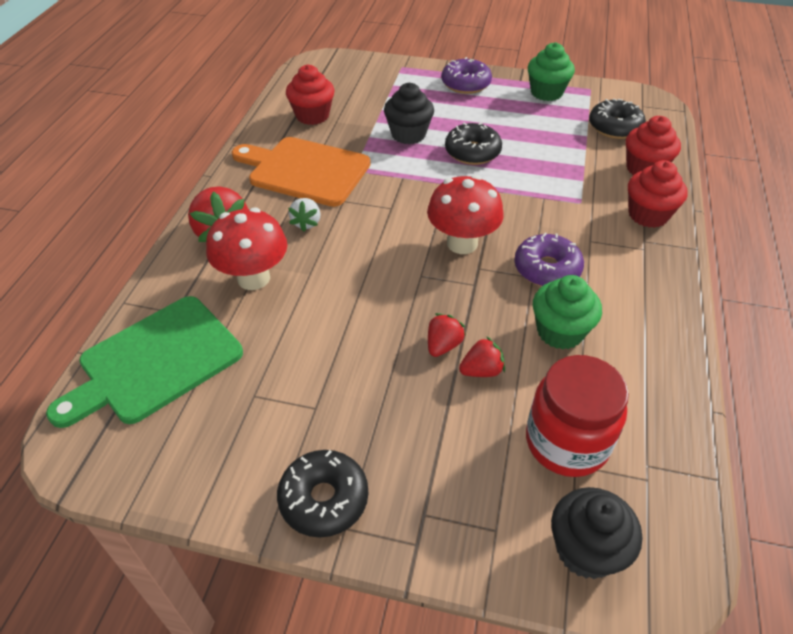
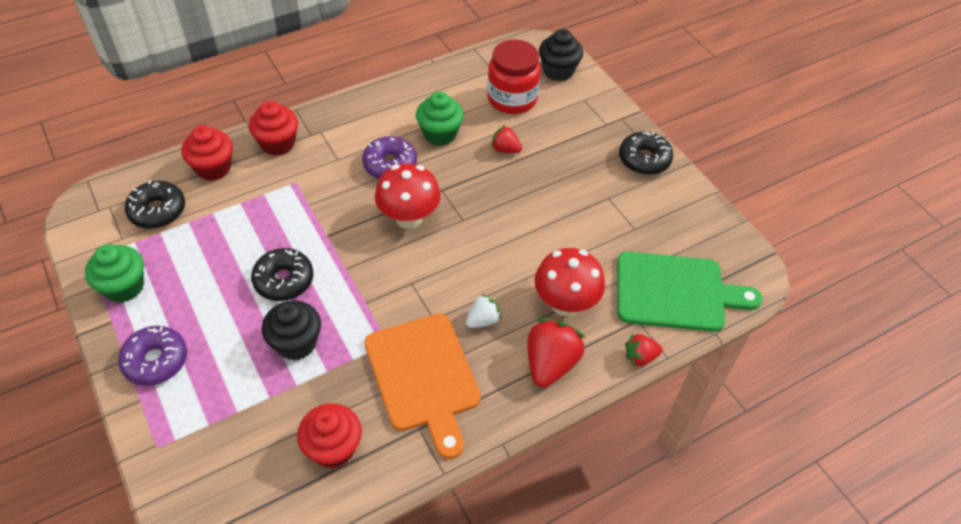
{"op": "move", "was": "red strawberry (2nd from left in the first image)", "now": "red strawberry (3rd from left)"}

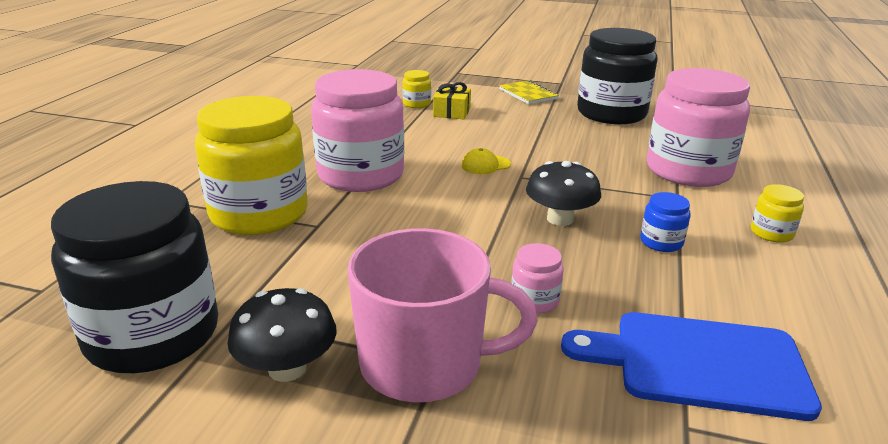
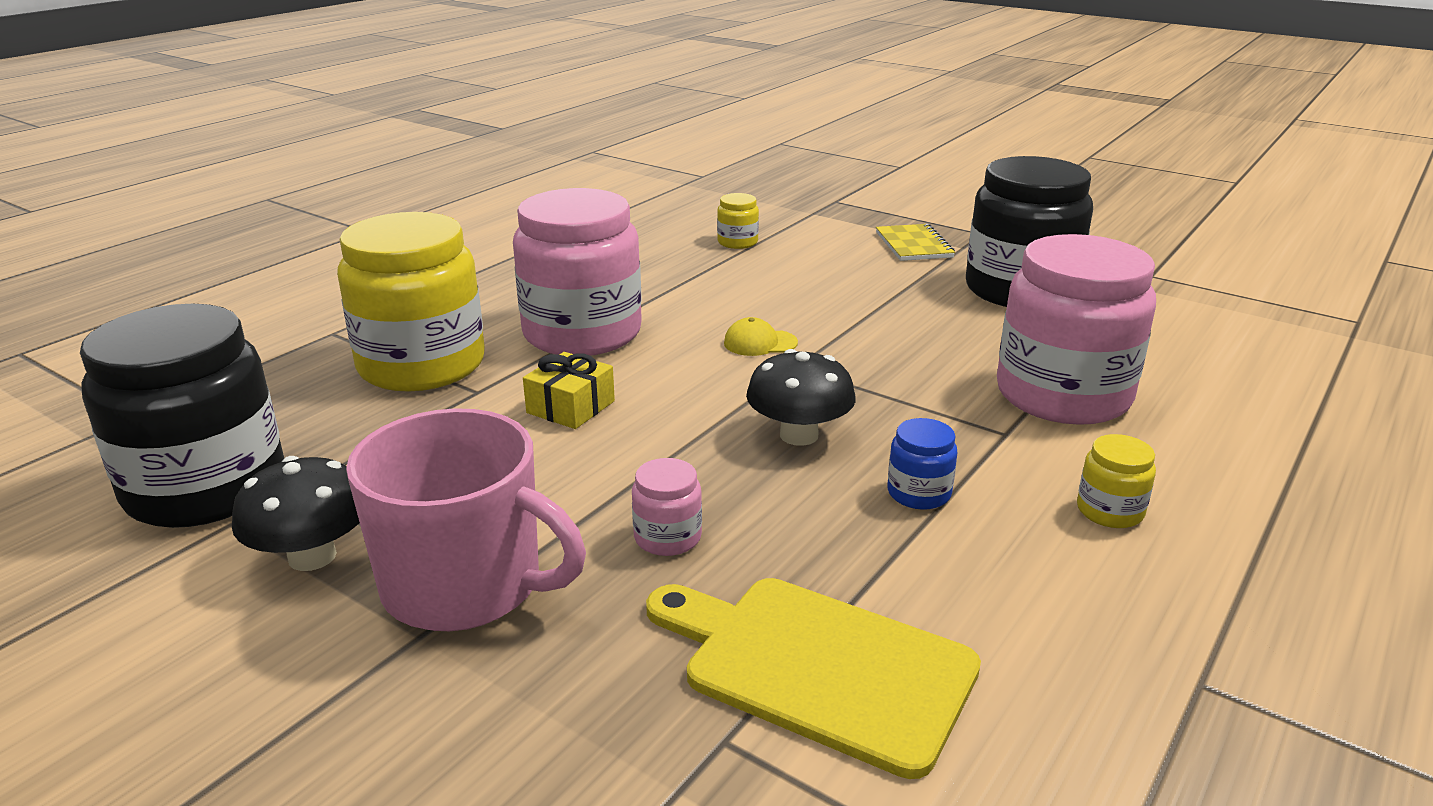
{"op": "move", "was": "yellow gift"}
{"op": "recolor", "was": "blue cutting board", "now": "yellow cutting board"}

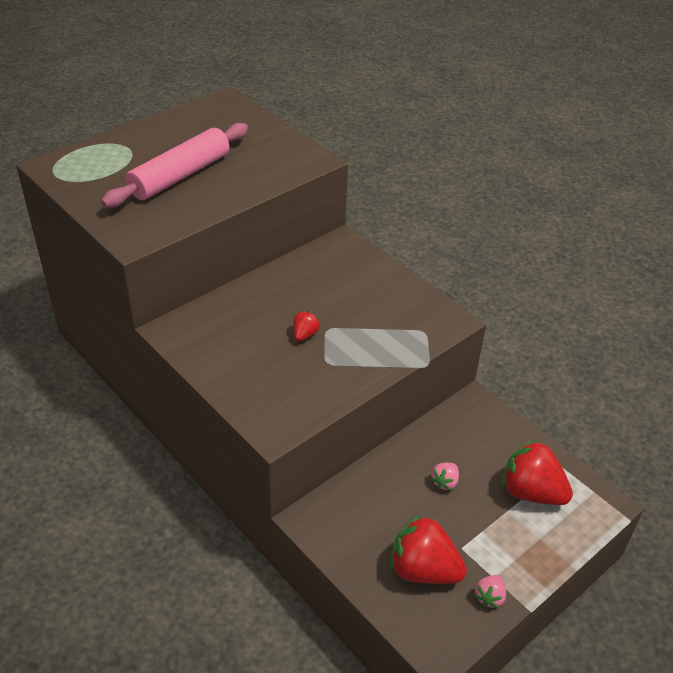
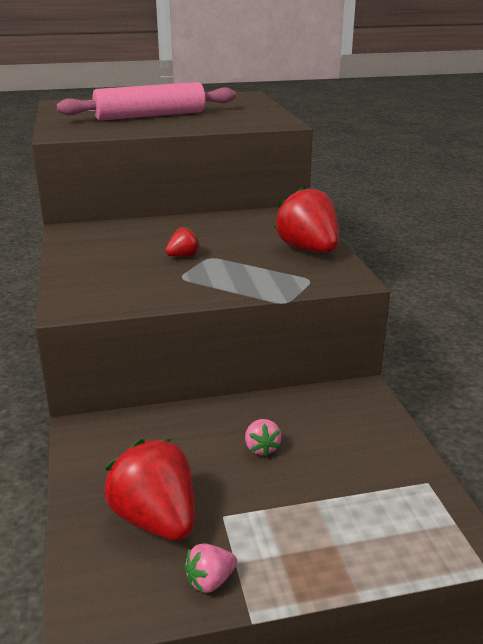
{"op": "move", "was": "red strawberry (3rd from left)"}
{"op": "rotate", "was": "pink strawberry (1st from left in the first image)", "clockwise": -75}

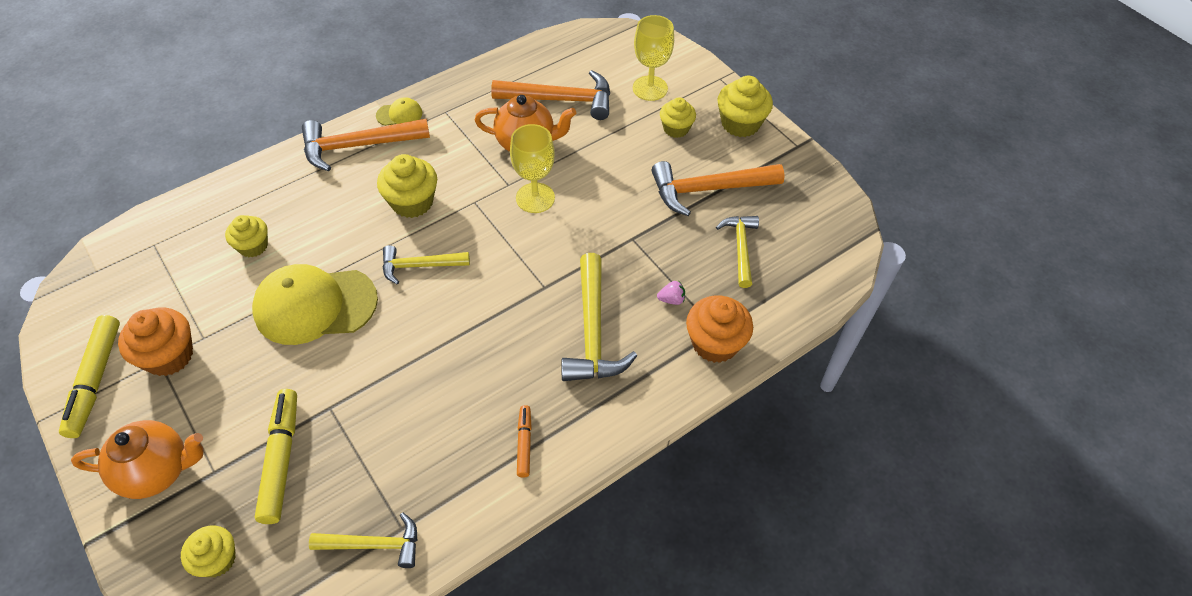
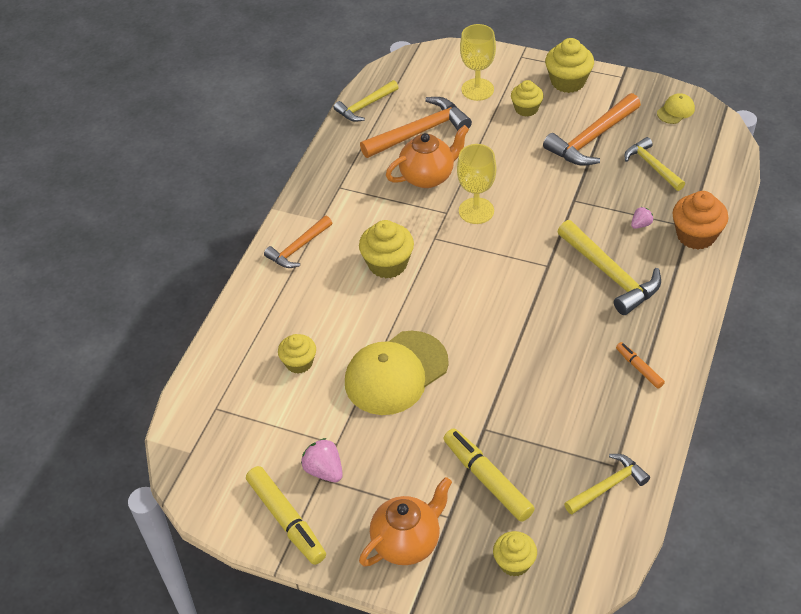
{"op": "move", "was": "yellow cap (2nd from left)"}
{"op": "resize", "was": "orange hammer (1st from left)", "ratio": 0.63}
{"op": "move", "was": "yellow hammer (2nd from left in the first image)", "now": "yellow hammer (1st from left)"}
{"op": "replace", "was": "orange cupcake (1st from left)", "now": "pink strawberry (1st from left)"}

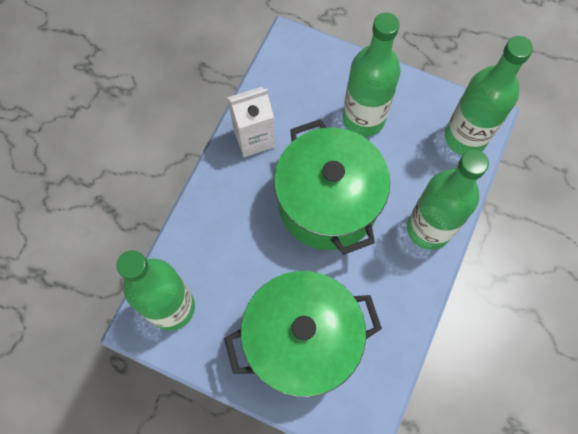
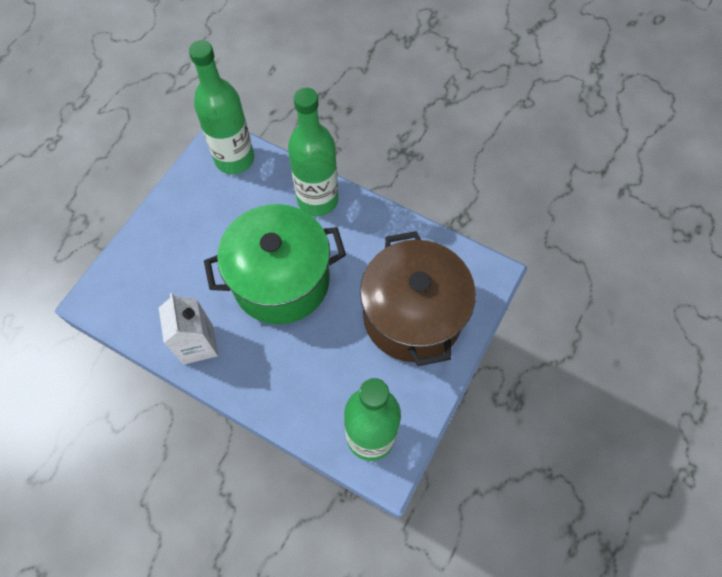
{"op": "delete", "was": "green bottle (2nd from left)"}
{"op": "recolor", "was": "green pot (1st from left)", "now": "brown pot"}

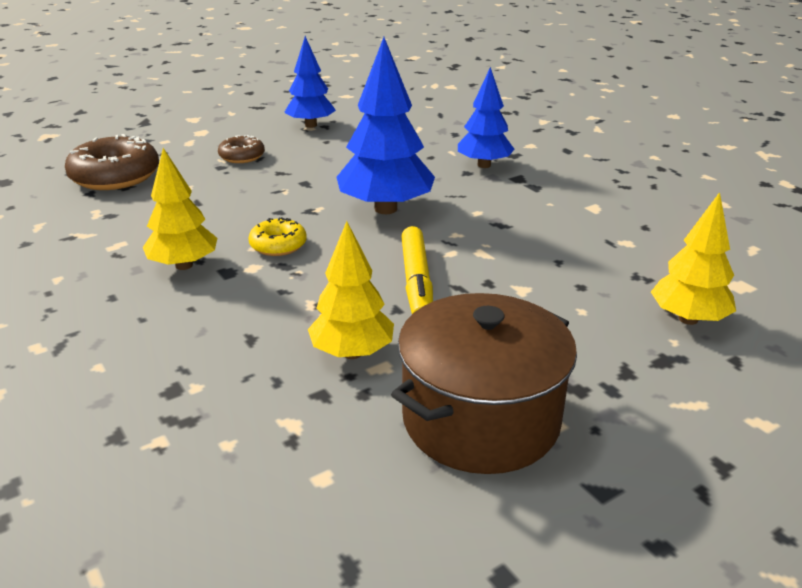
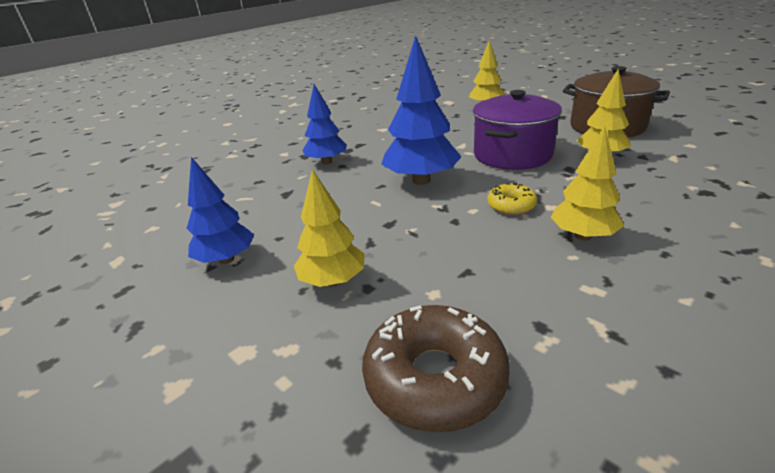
{"op": "replace", "was": "brown donut (2nd from left)", "now": "yellow tree (1st from left)"}
{"op": "replace", "was": "yellow marker", "now": "purple pot"}

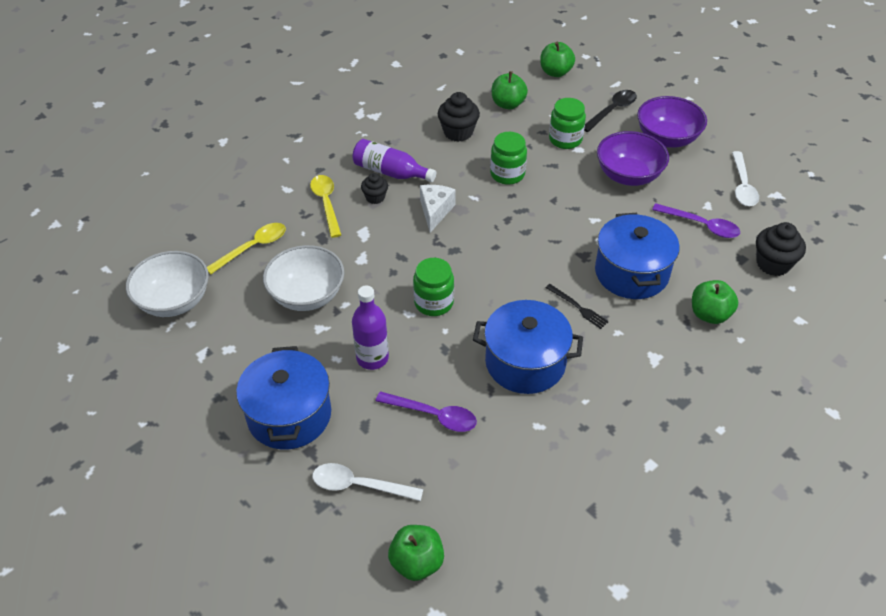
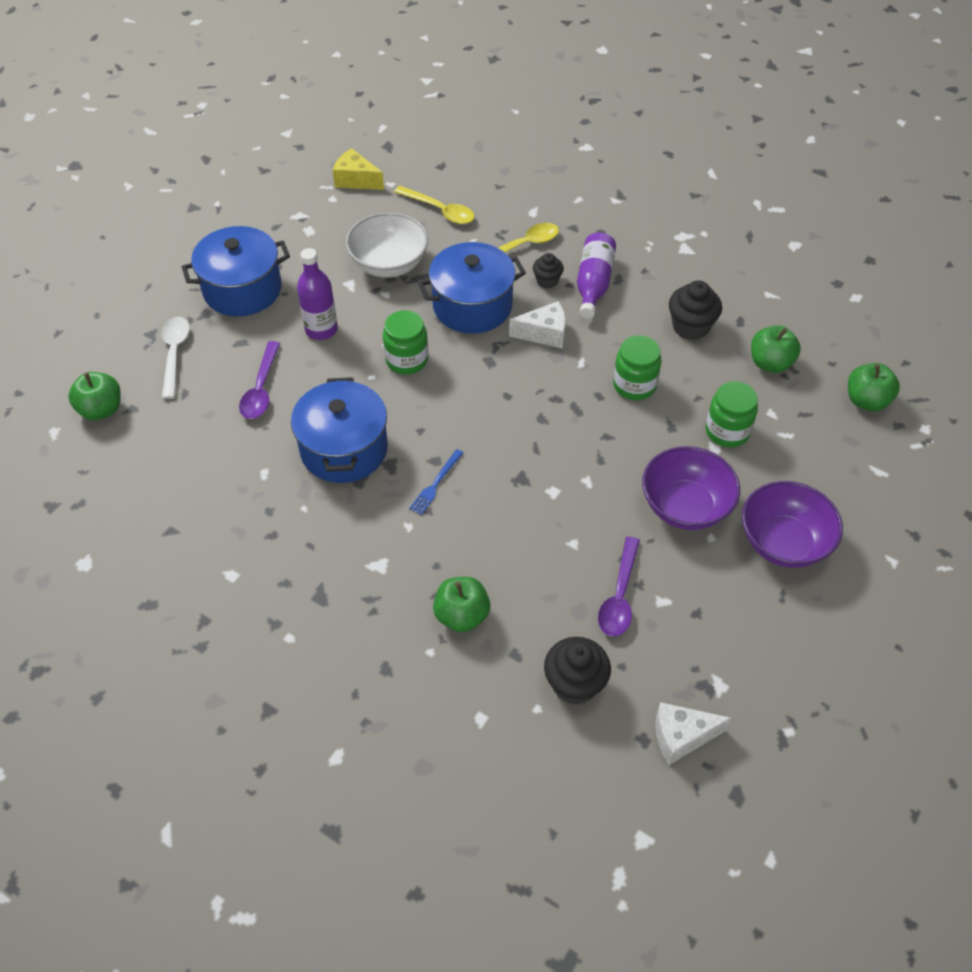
{"op": "delete", "was": "black spoon"}
{"op": "delete", "was": "white spoon (2nd from left)"}
{"op": "move", "was": "blue pot (3rd from left)"}
{"op": "replace", "was": "white bowl (1st from left)", "now": "yellow cheese"}
{"op": "recolor", "was": "black fork", "now": "blue fork"}
{"op": "insert", "now": "white cheese (2nd from left)"}

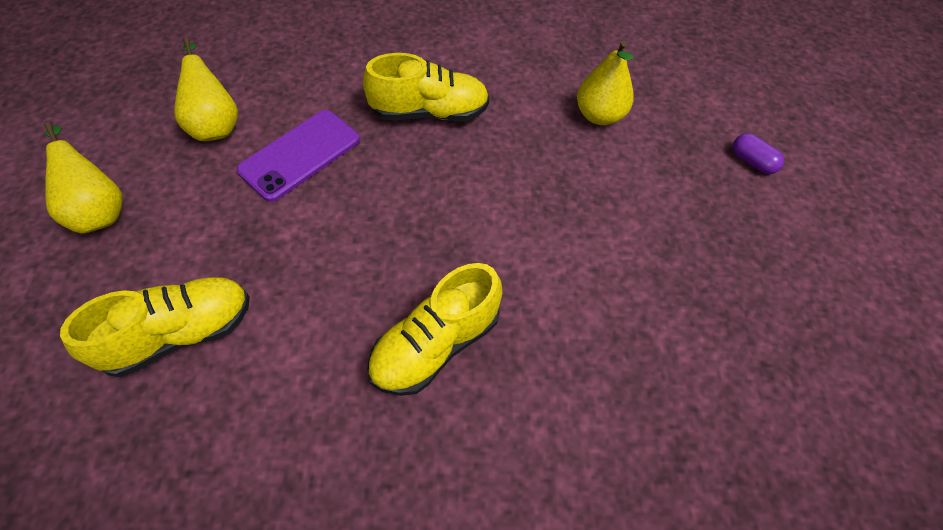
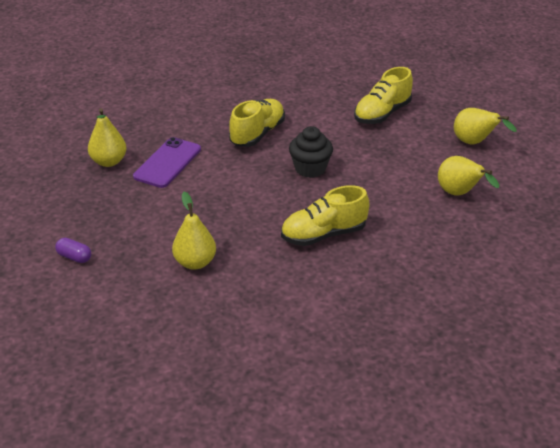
{"op": "move", "was": "purple phone"}
{"op": "insert", "now": "yellow pear (1st from left)"}
{"op": "insert", "now": "black cupcake"}

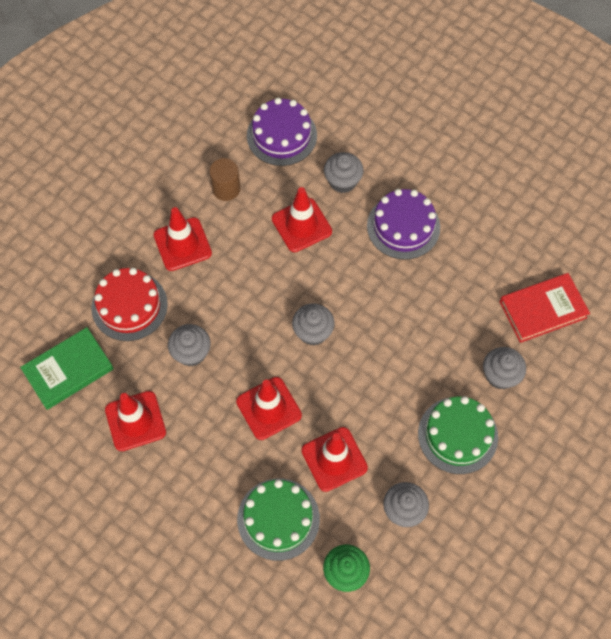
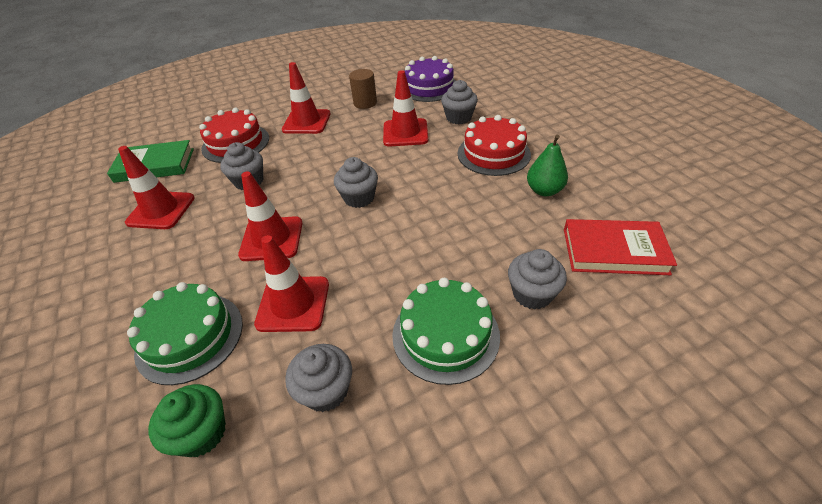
{"op": "recolor", "was": "purple cake (2nd from left)", "now": "red cake (2nd from left)"}
{"op": "insert", "now": "green pear"}

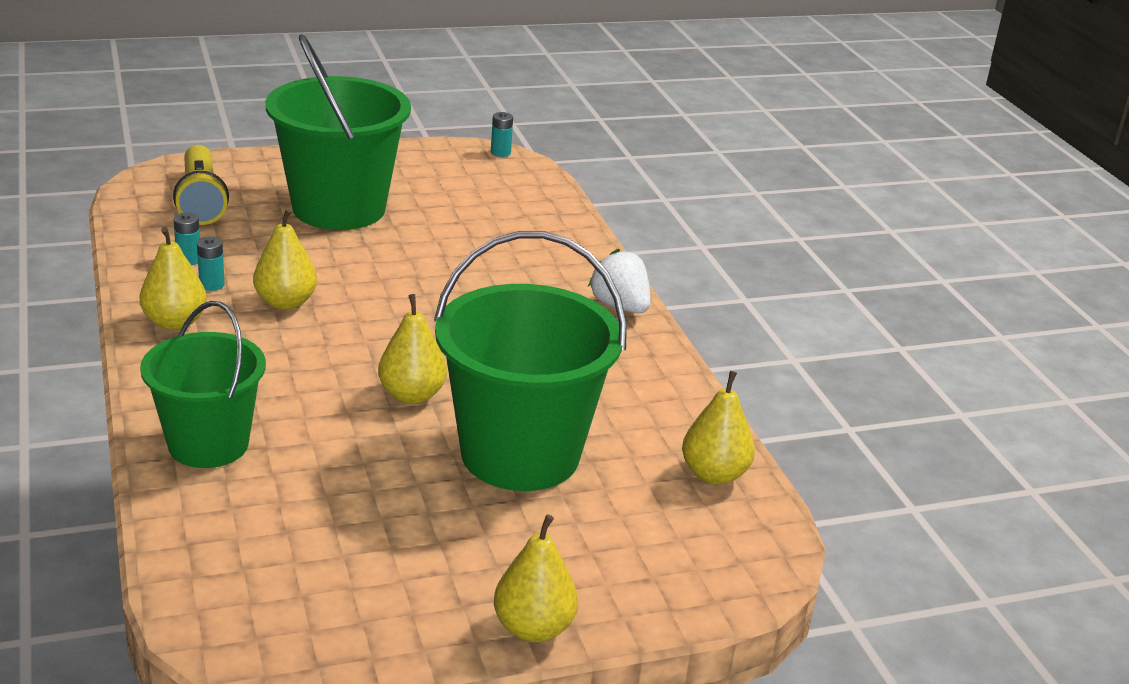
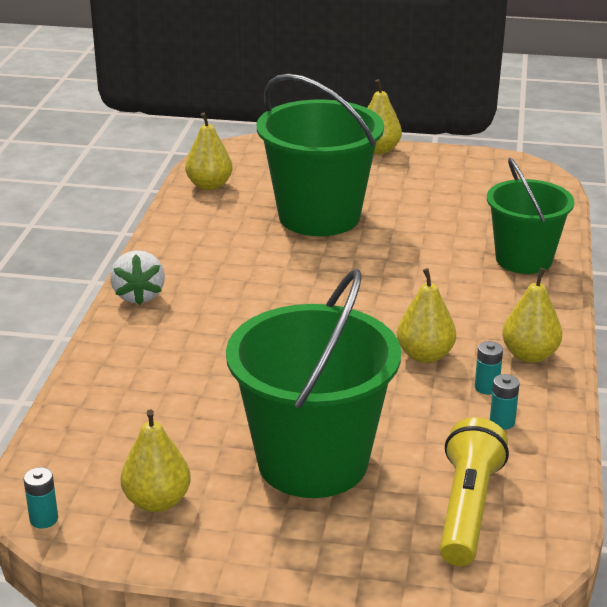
{"op": "move", "was": "yellow pear (3rd from left in the first image)", "now": "yellow pear (1st from left)"}

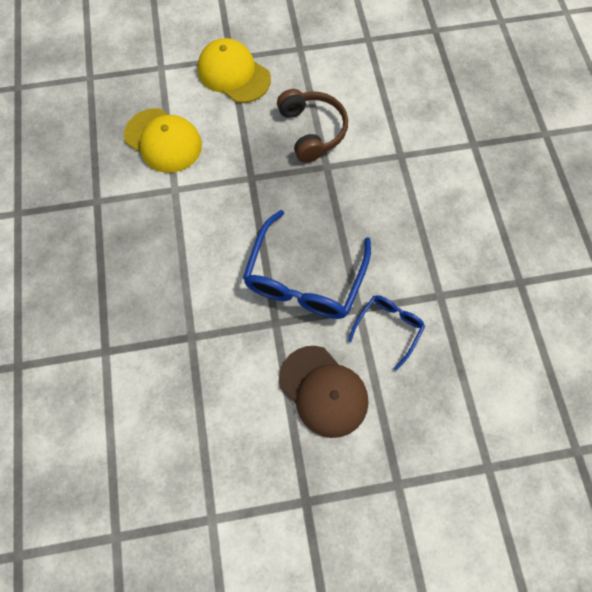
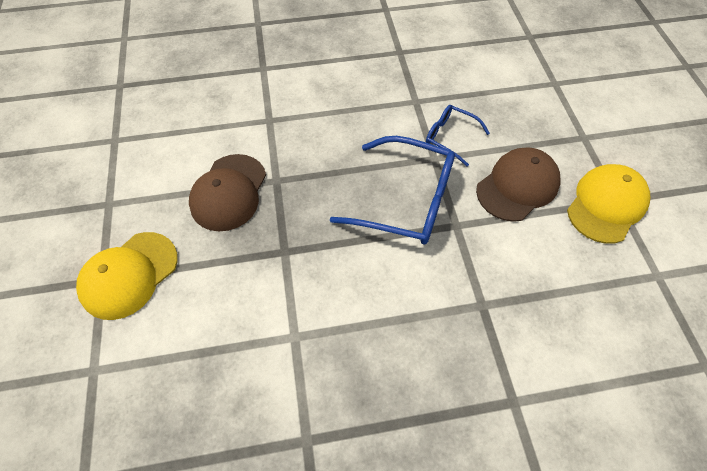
{"op": "replace", "was": "brown headphones", "now": "brown cap (1st from left)"}
{"op": "move", "was": "yellow cap (1st from left in the first image)", "now": "yellow cap (2nd from left)"}

